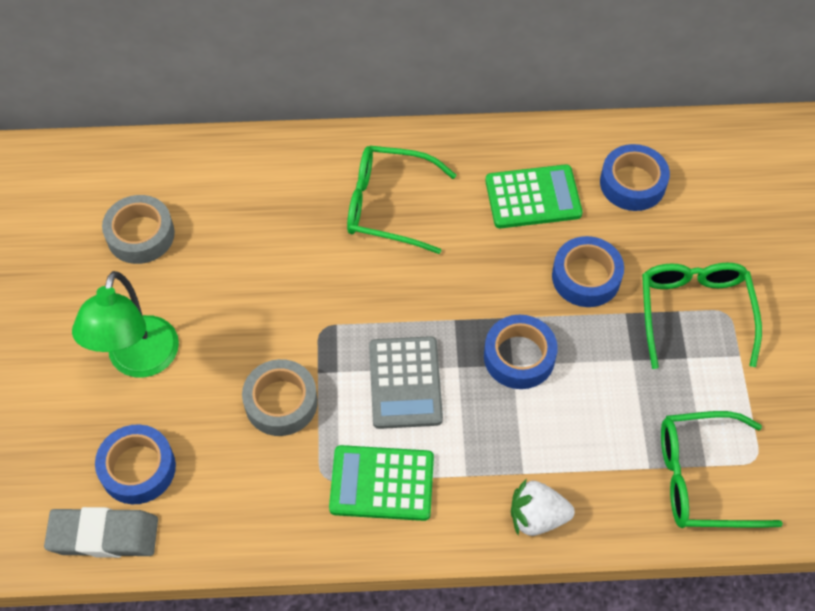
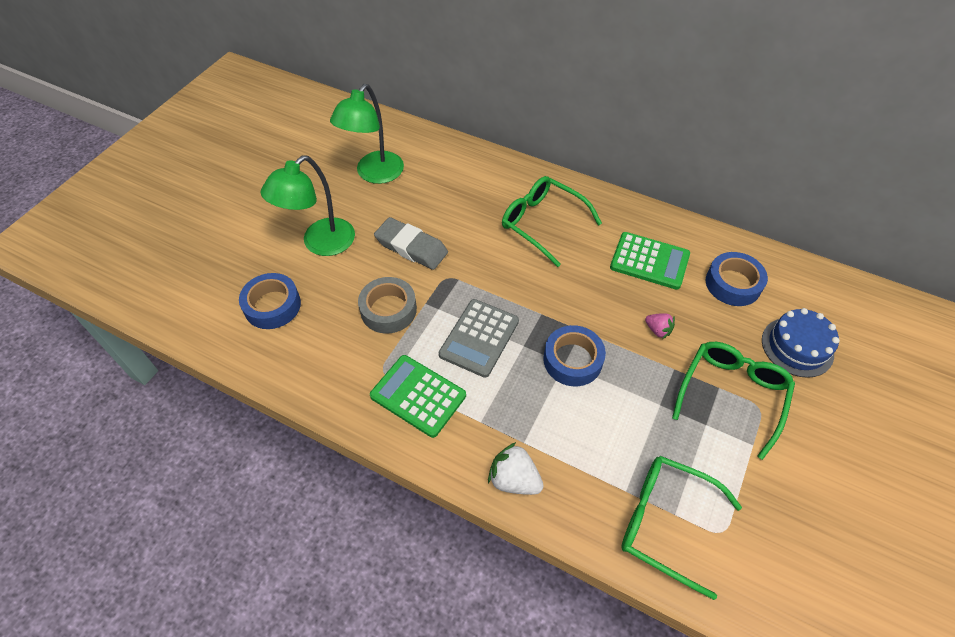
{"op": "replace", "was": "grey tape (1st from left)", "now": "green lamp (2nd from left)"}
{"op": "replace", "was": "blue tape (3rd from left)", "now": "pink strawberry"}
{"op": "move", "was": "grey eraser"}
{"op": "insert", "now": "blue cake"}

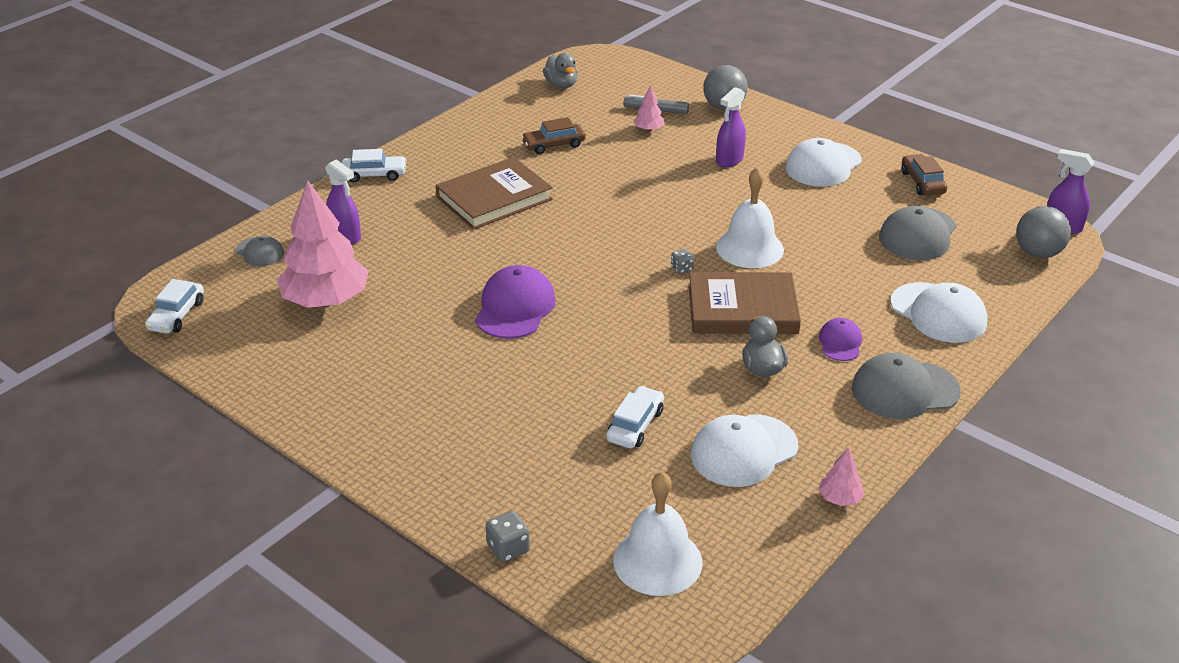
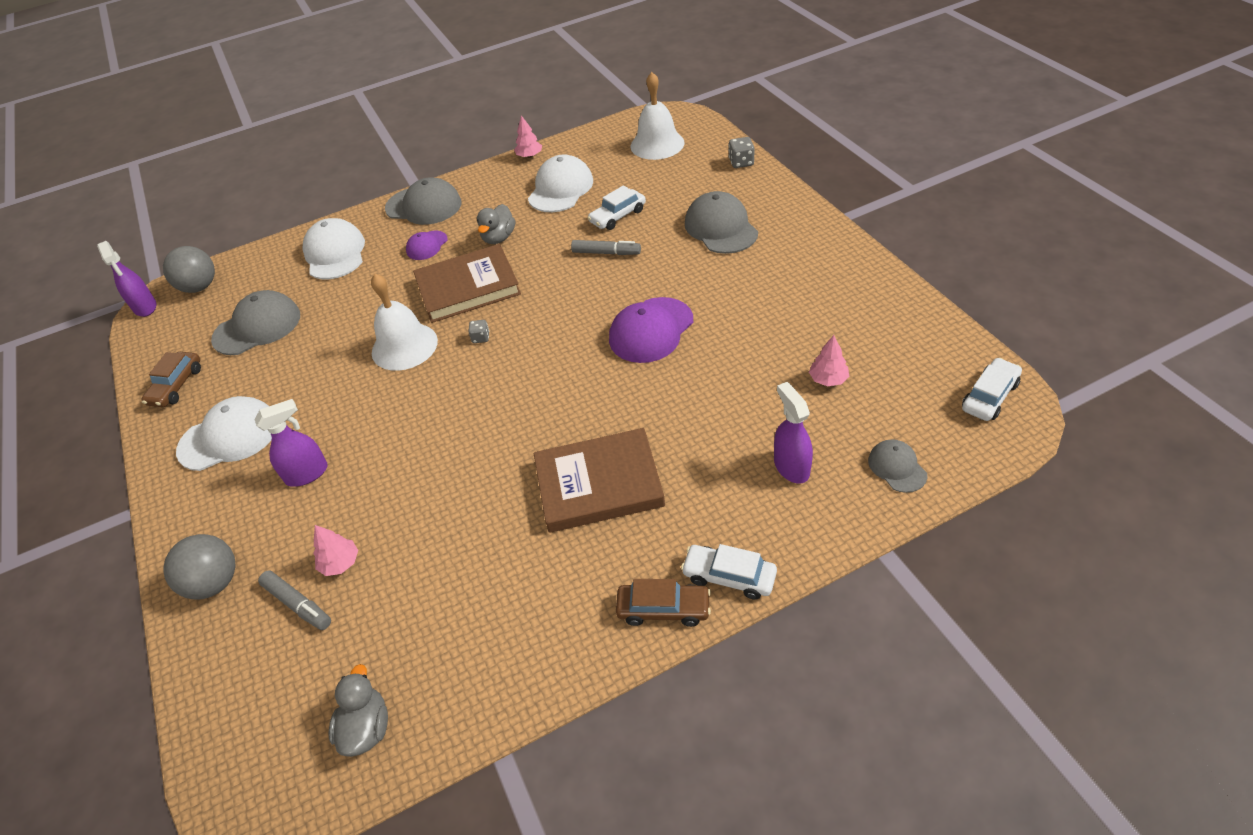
{"op": "move", "was": "brown car (1st from left in the first image)", "now": "brown car (2nd from left)"}
{"op": "resize", "was": "pink tree (1st from left in the first image)", "ratio": 0.42}
{"op": "rotate", "was": "brown book (2nd from left in the first image)", "clockwise": -45}
{"op": "rotate", "was": "white cap (1st from left in the first image)", "clockwise": -60}
{"op": "insert", "now": "grey cap (3rd from left)"}
{"op": "insert", "now": "grey marker (2nd from left)"}

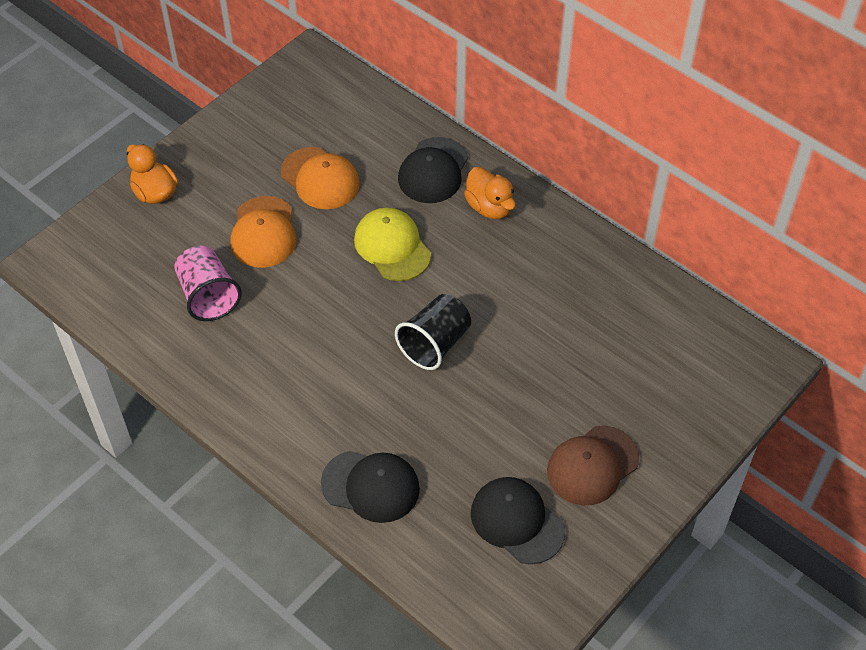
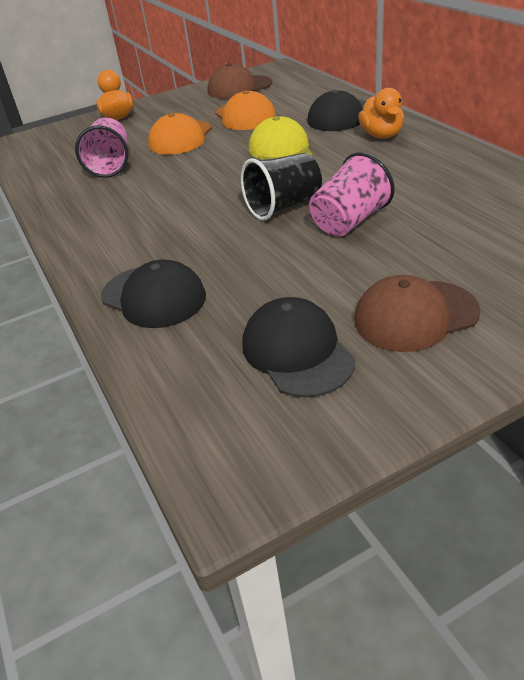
{"op": "insert", "now": "brown cap (1st from left)"}
{"op": "insert", "now": "pink cup (2nd from left)"}

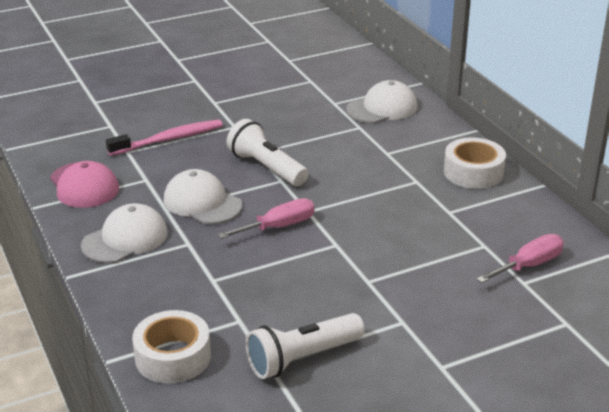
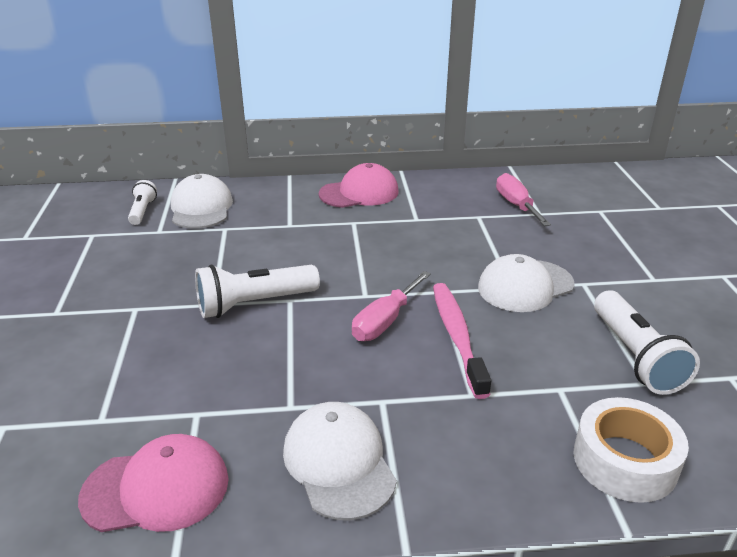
{"op": "move", "was": "pink toothbrush"}
{"op": "replace", "was": "white tape (2nd from left)", "now": "pink cap (2nd from left)"}
{"op": "move", "was": "white cap (2nd from left in the first image)", "now": "white cap (3rd from left)"}
{"op": "rotate", "was": "pink screwdriver (1st from left)", "clockwise": -135}
{"op": "insert", "now": "white flashlight (1st from left)"}

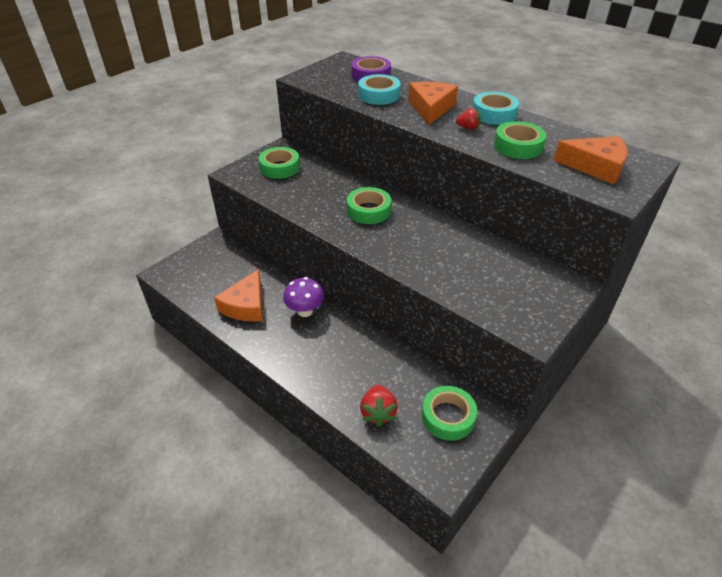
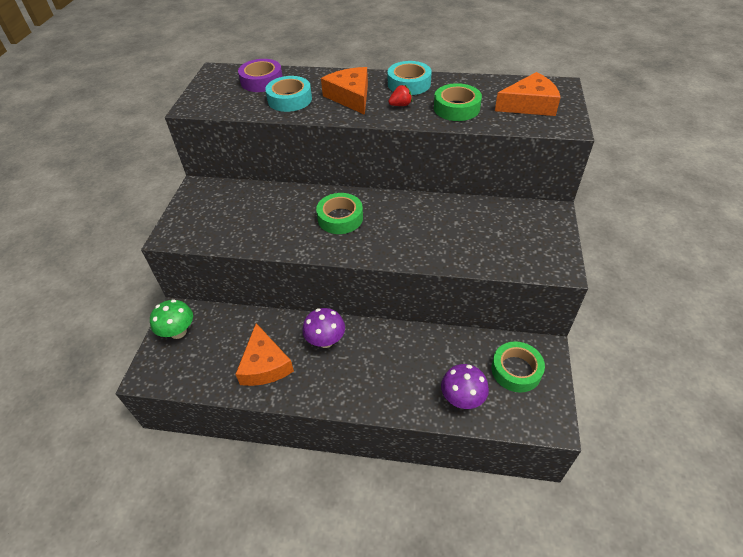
{"op": "delete", "was": "green tape (1st from left)"}
{"op": "replace", "was": "red strawberry (1st from left)", "now": "purple mushroom (2nd from left)"}
{"op": "insert", "now": "green mushroom"}

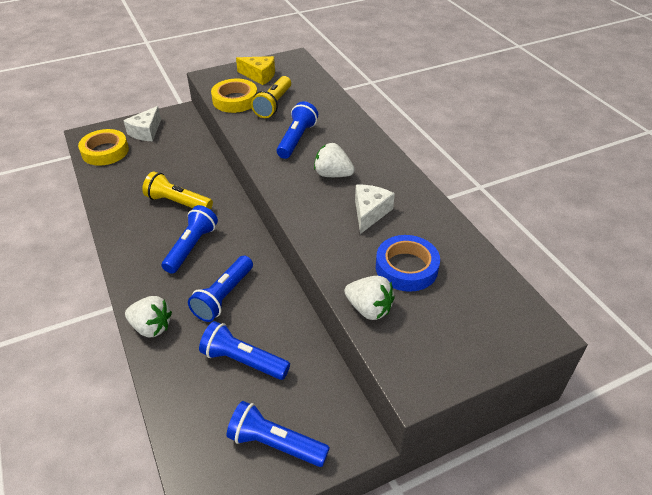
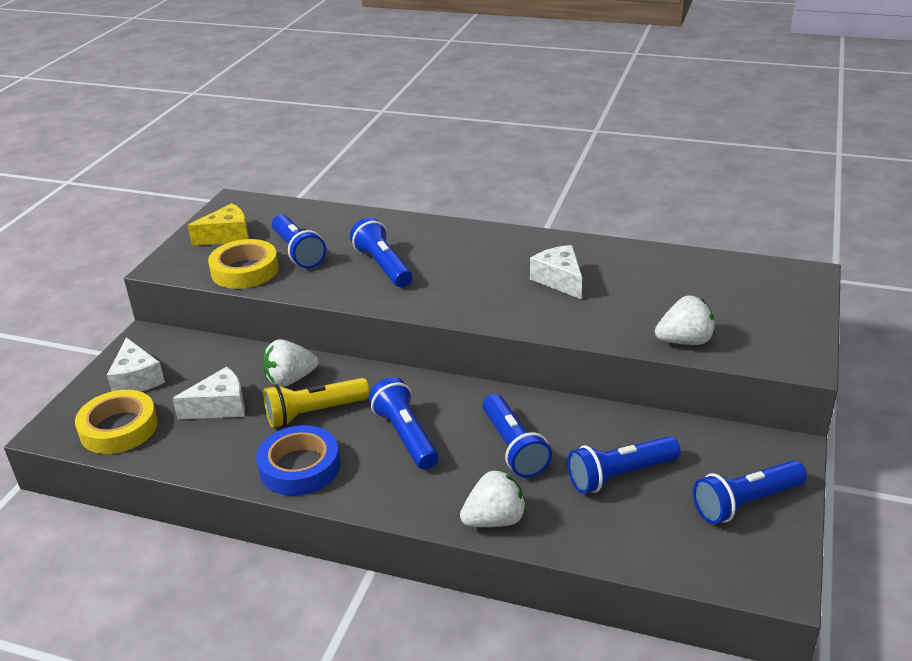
{"op": "recolor", "was": "yellow flashlight (2nd from left)", "now": "blue flashlight (1st from left)"}
{"op": "move", "was": "white strawberry (2nd from left in the first image)", "now": "white strawberry (1st from left)"}
{"op": "move", "was": "blue tape"}
{"op": "insert", "now": "white cheese (2nd from left)"}

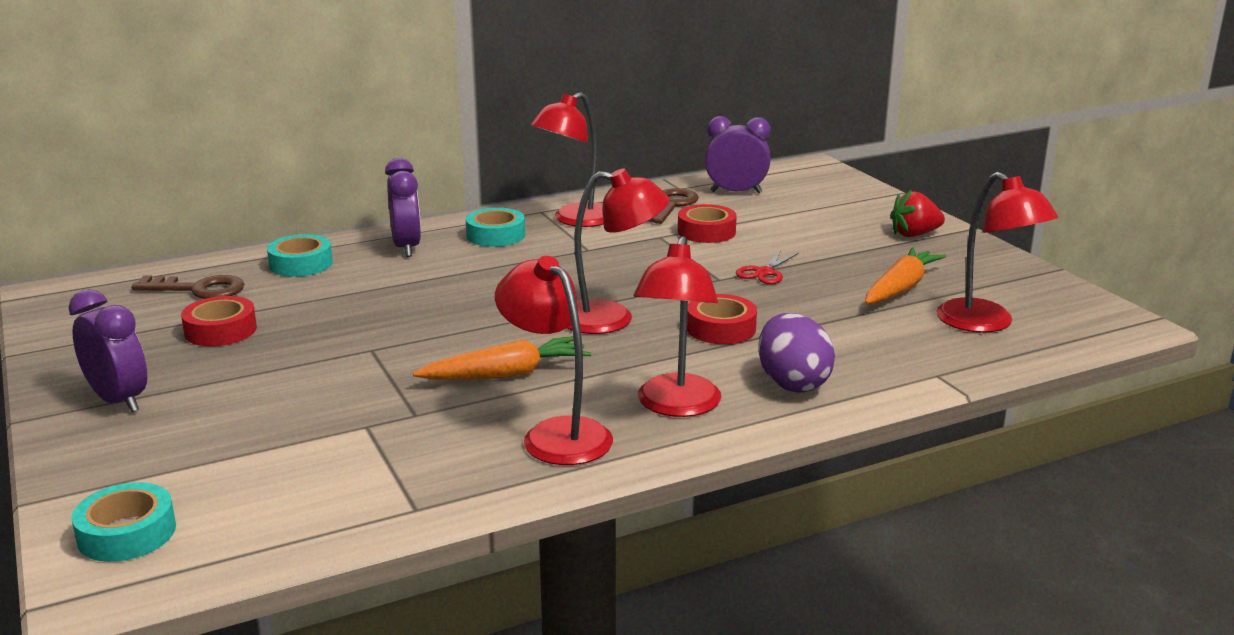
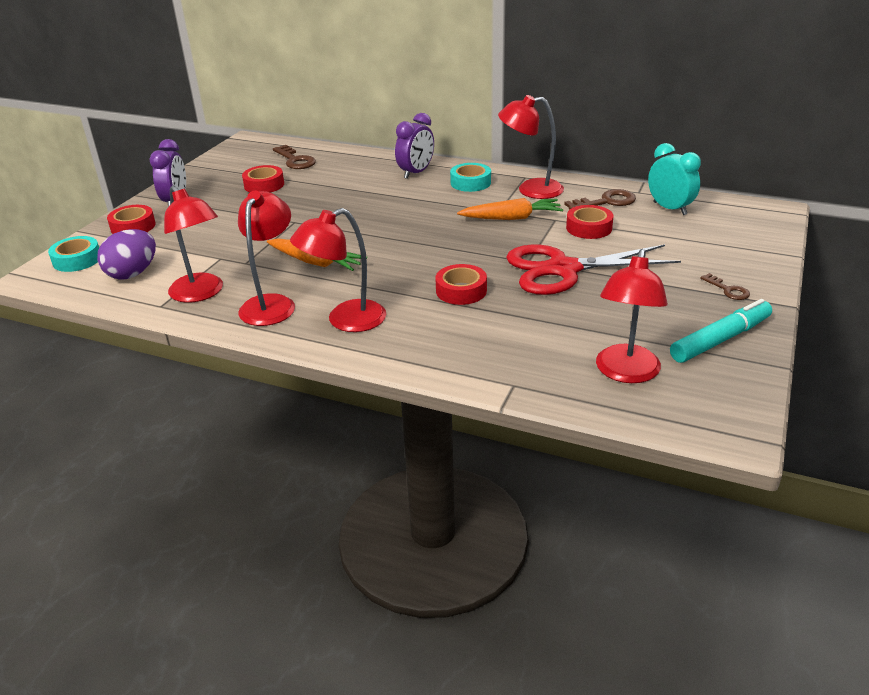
{"op": "recolor", "was": "purple clock (3rd from left)", "now": "turquoise clock"}
{"op": "move", "was": "red lamp (3rd from left in the first image)", "now": "red lamp (1st from left)"}
{"op": "replace", "was": "red strawberry", "now": "brown key (3rd from left)"}
{"op": "delete", "was": "turquoise tape (2nd from left)"}
{"op": "move", "was": "orange carrot (2nd from left)"}
{"op": "resize", "was": "red scissors", "ratio": 2.47}
{"op": "move", "was": "purple egg"}
{"op": "insert", "now": "red tape (1st from left)"}
{"op": "insert", "now": "turquoise marker"}

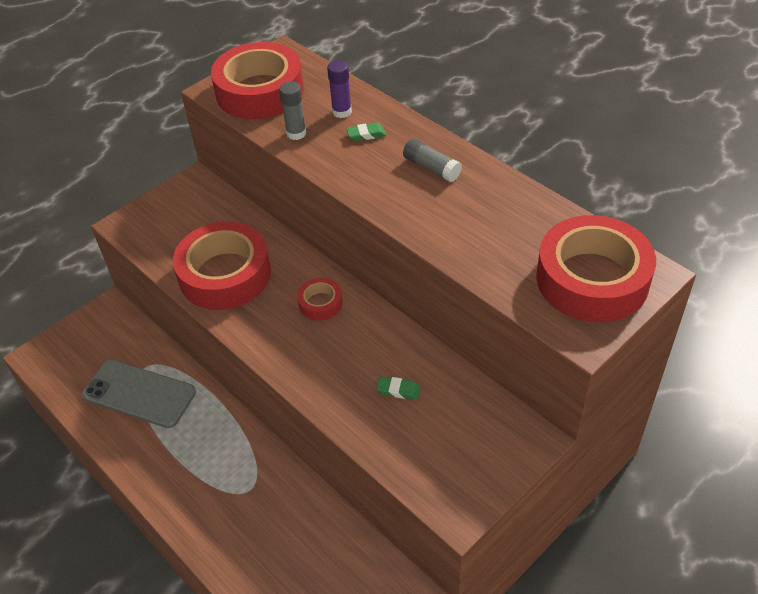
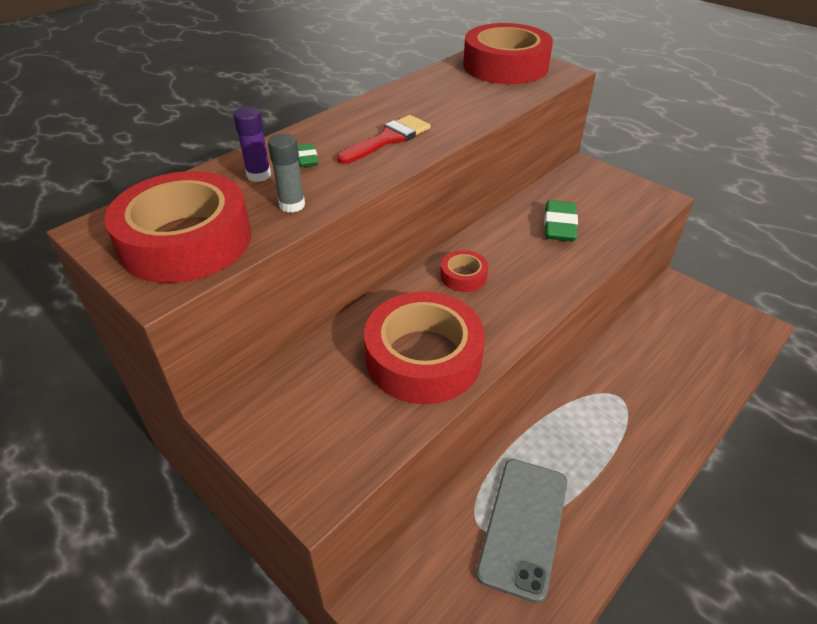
{"op": "delete", "was": "grey glue stick (2nd from left)"}
{"op": "resize", "was": "green eraser (2nd from left)", "ratio": 1.87}
{"op": "insert", "now": "red brush"}

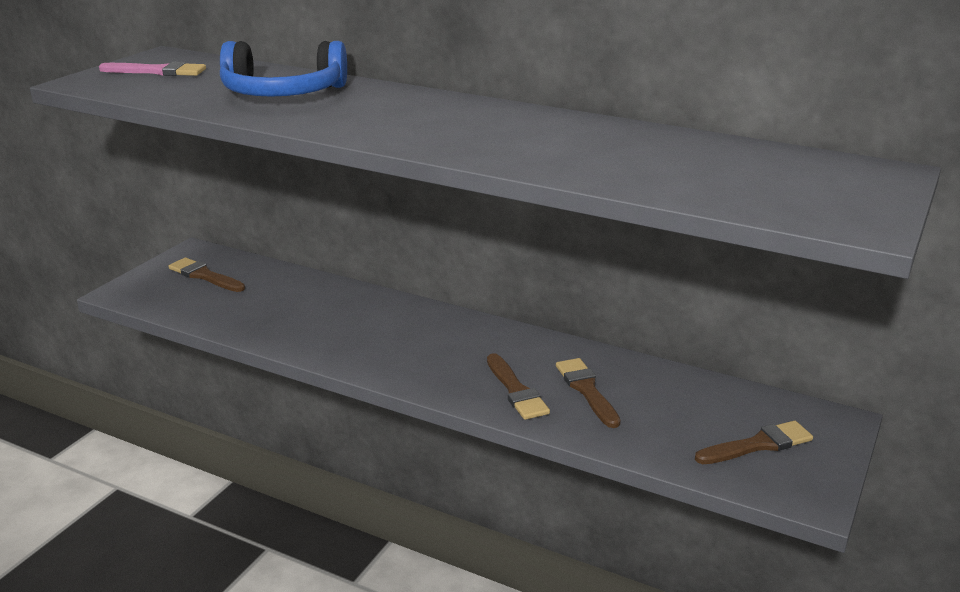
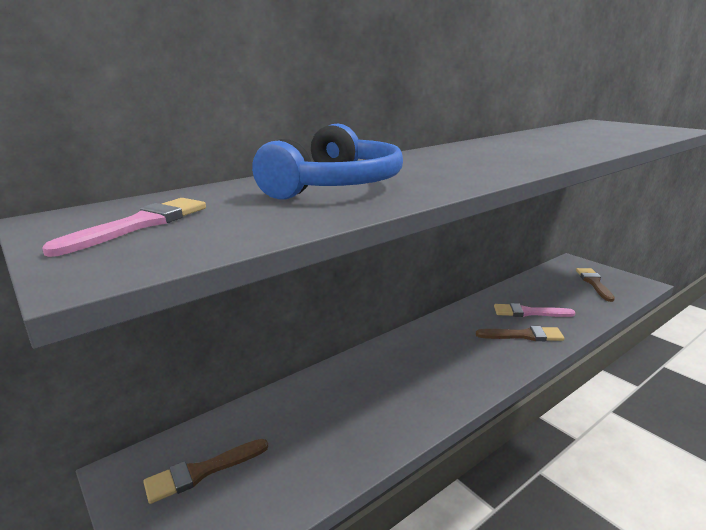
{"op": "recolor", "was": "brown brush (3rd from left)", "now": "pink brush (2nd from left)"}

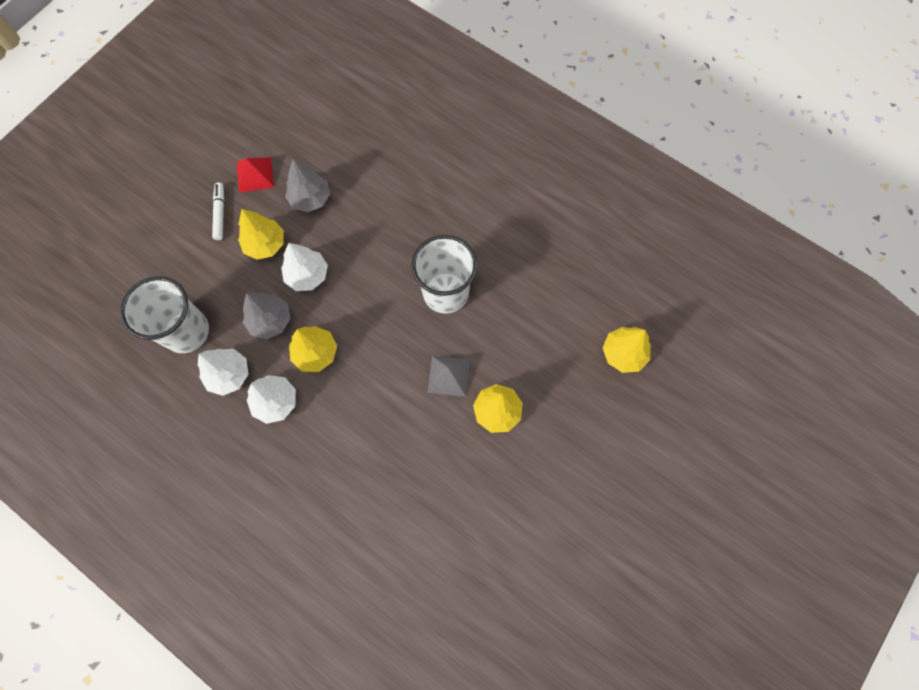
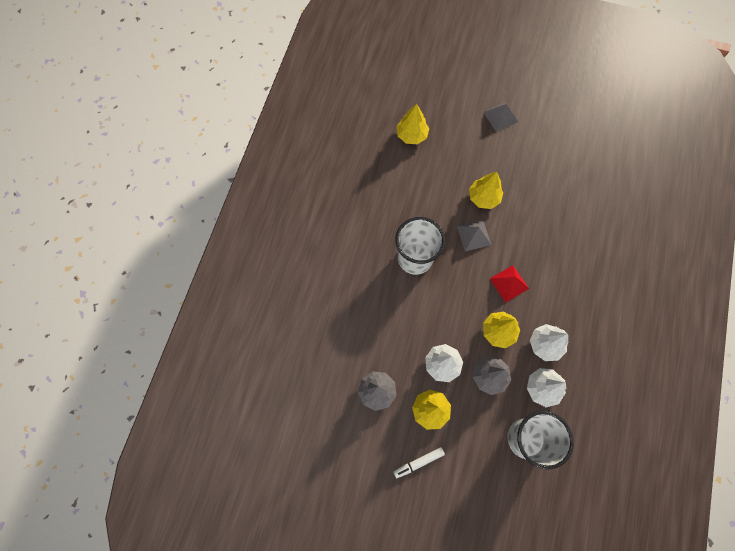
{"op": "move", "was": "red pyramid"}
{"op": "insert", "now": "grey pyramid (2nd from left)"}

